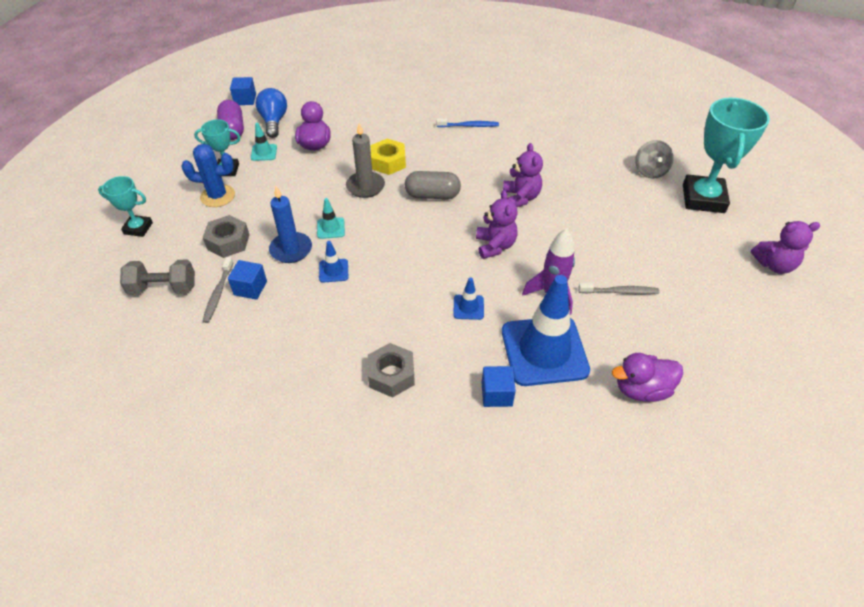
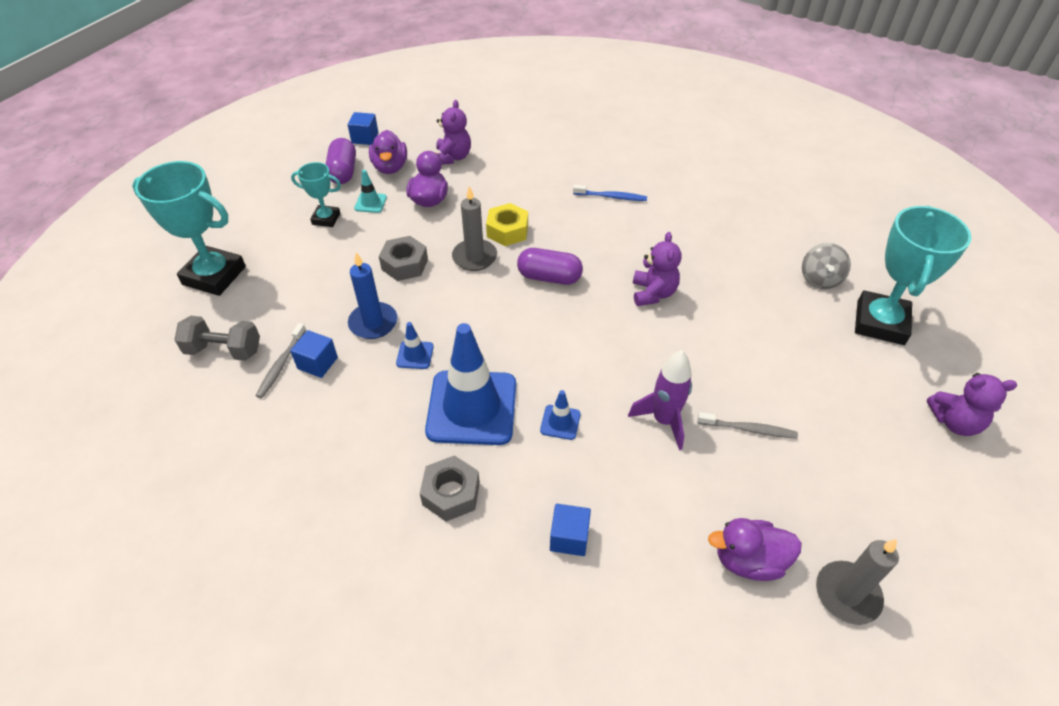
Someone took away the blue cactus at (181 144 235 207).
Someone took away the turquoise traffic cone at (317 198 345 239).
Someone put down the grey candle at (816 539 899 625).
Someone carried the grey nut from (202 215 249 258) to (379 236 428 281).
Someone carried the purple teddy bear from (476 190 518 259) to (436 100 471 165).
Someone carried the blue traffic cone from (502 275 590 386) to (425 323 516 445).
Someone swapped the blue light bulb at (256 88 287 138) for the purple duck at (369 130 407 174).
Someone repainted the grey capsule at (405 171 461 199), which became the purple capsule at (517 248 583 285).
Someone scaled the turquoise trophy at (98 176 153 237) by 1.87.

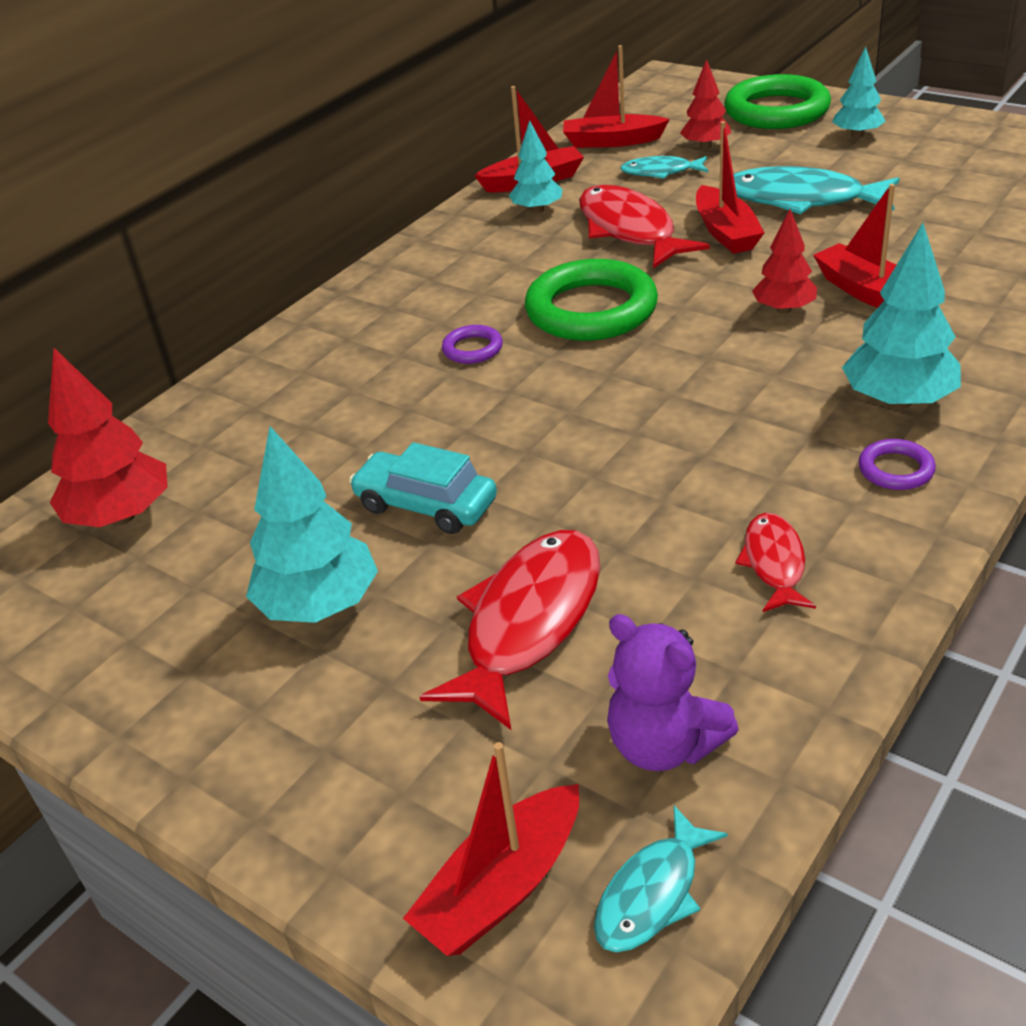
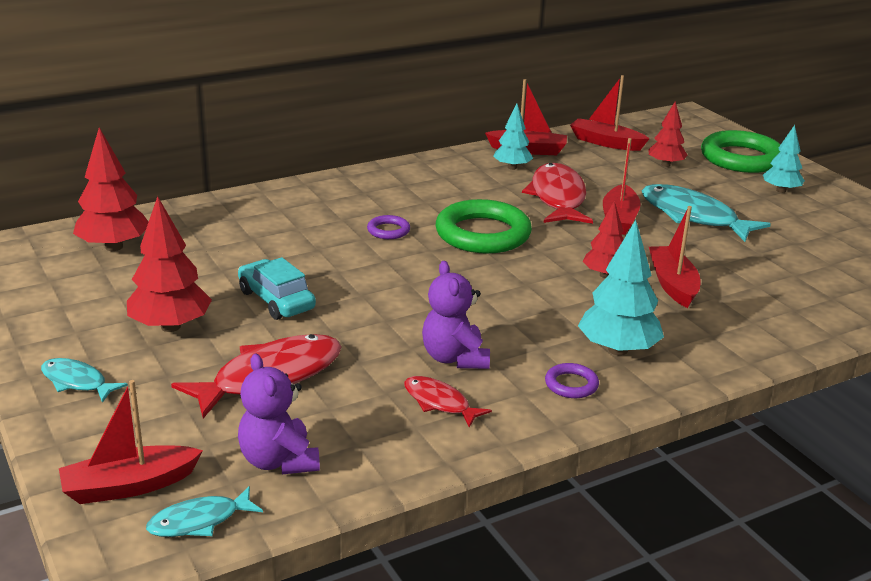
Someone put down the purple teddy bear at (422 261 490 369).
Someone carried the turquoise fish from (620 156 708 179) to (41 358 128 403).
Someone repainted the turquoise tree at (246 426 378 623), which became the red tree at (127 196 212 332).
Someone rotated the red fish at (735 513 816 612) by 75 degrees counterclockwise.

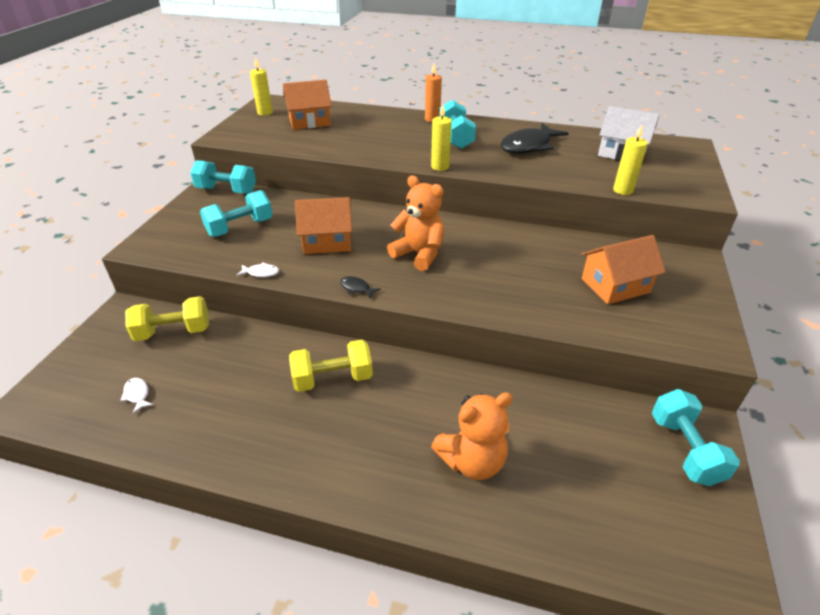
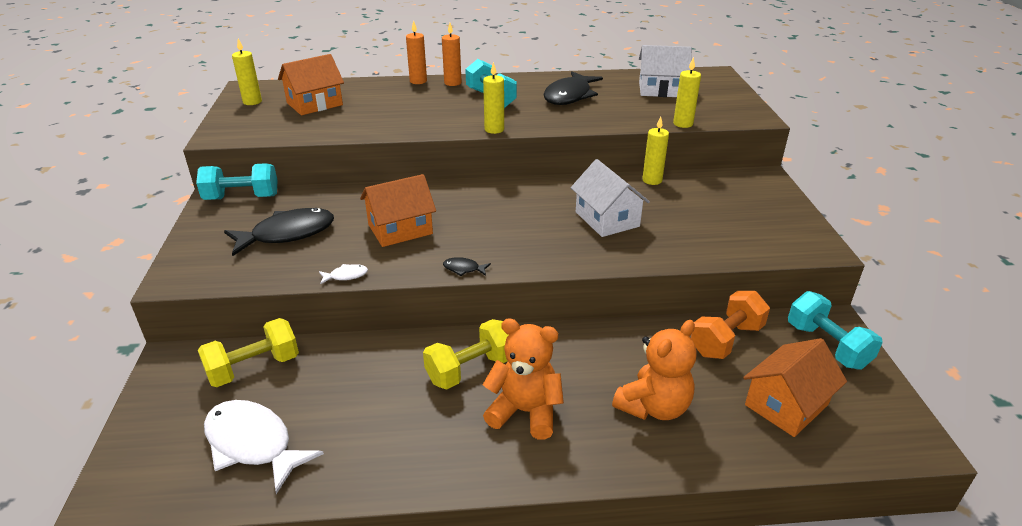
Someone put down the orange candle at (406 20 427 84).
Someone put down the white house at (571 159 650 237).
Someone put down the yellow candle at (642 117 669 185).
Someone put down the orange dumbbell at (691 291 770 359).
Someone carried the orange teddy bear from (387 176 444 271) to (483 318 564 440).
Someone carried the orange house from (581 235 666 304) to (743 338 847 437).
Someone swapped the turquoise dumbbell at (200 190 273 237) for the black fish at (224 208 334 256).
Someone scaled the white fish at (120 378 154 413) by 2.38.

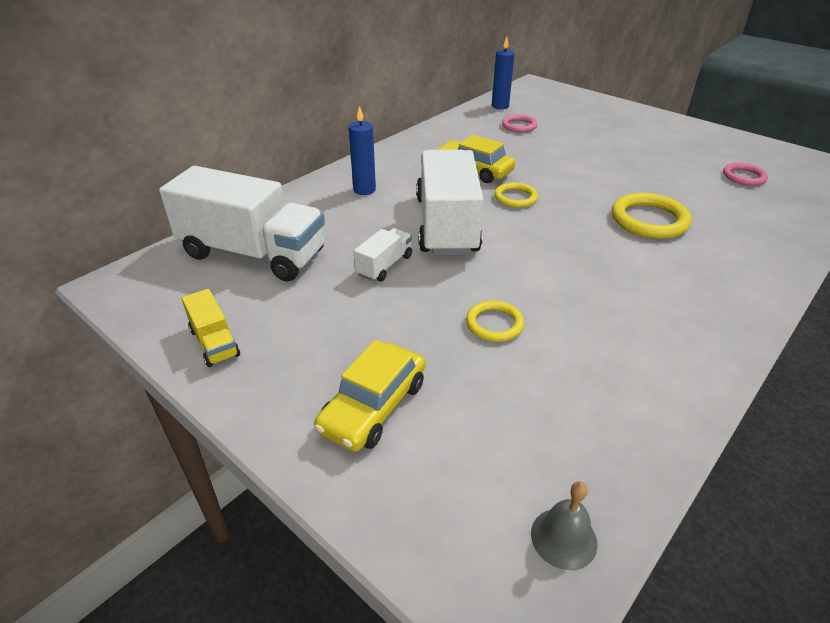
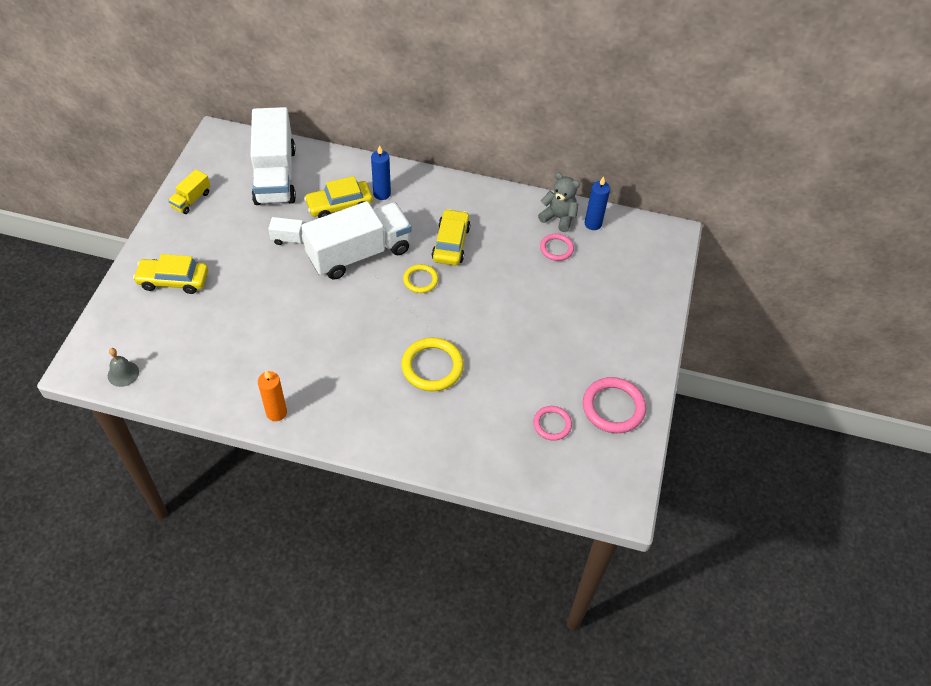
Someone took away the yellow ring at (466 301 524 342).
Someone put down the orange candle at (258 370 287 421).
Someone put down the yellow car at (304 176 373 218).
Someone put down the grey teddy bear at (538 172 580 232).
Someone put down the pink ring at (583 377 646 433).

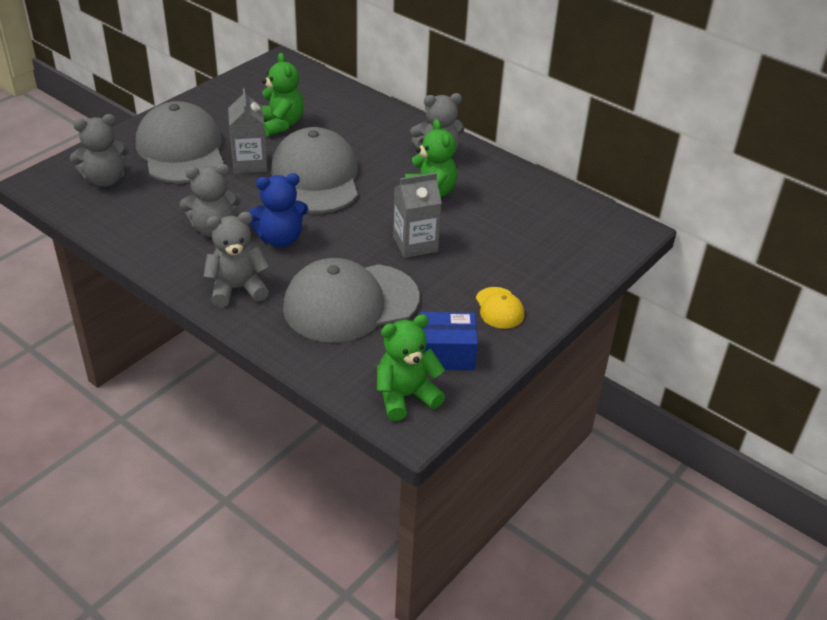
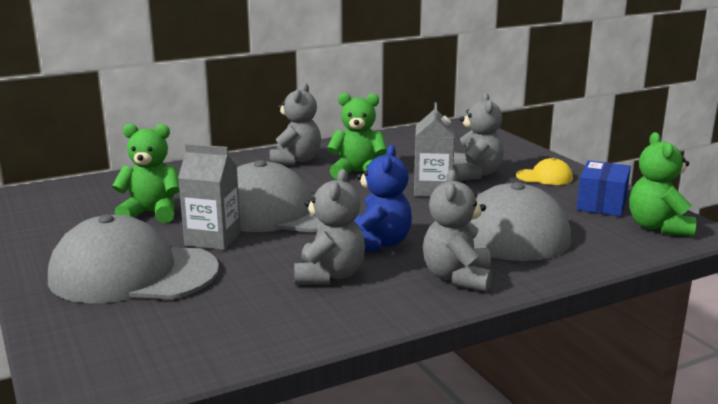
Someone carried the grey teddy bear from (70 114 129 187) to (453 93 504 181).

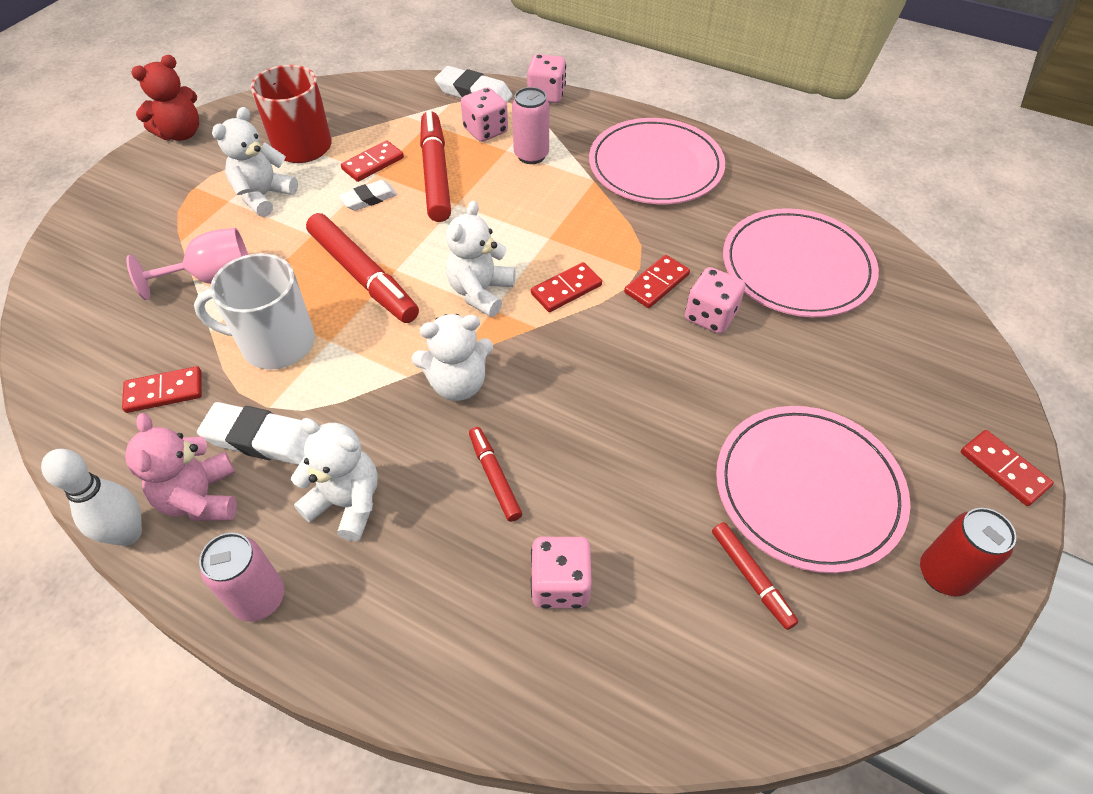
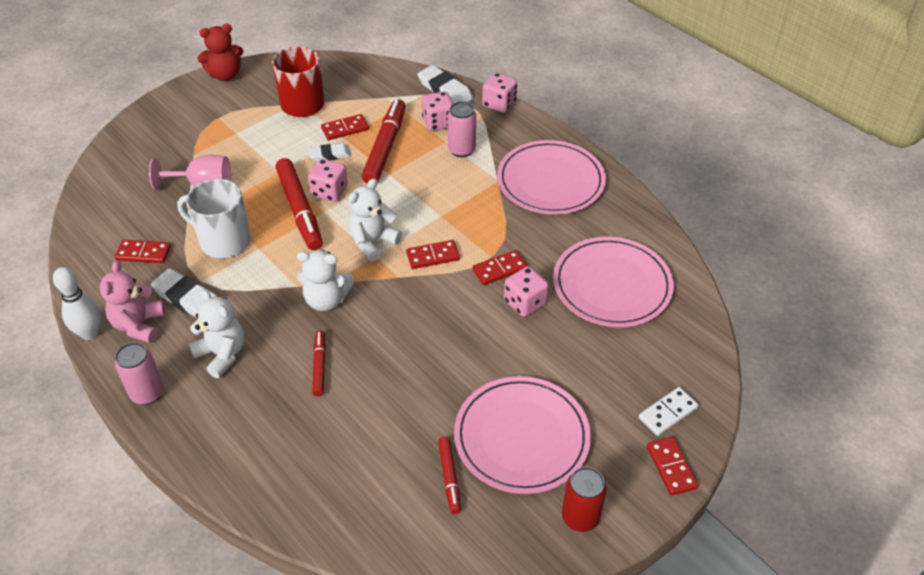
Someone took away the white teddy bear at (212 107 298 217).
Someone put down the white domino at (639 387 699 436).
Someone carried the pink dice from (531 537 592 609) to (308 159 348 202).

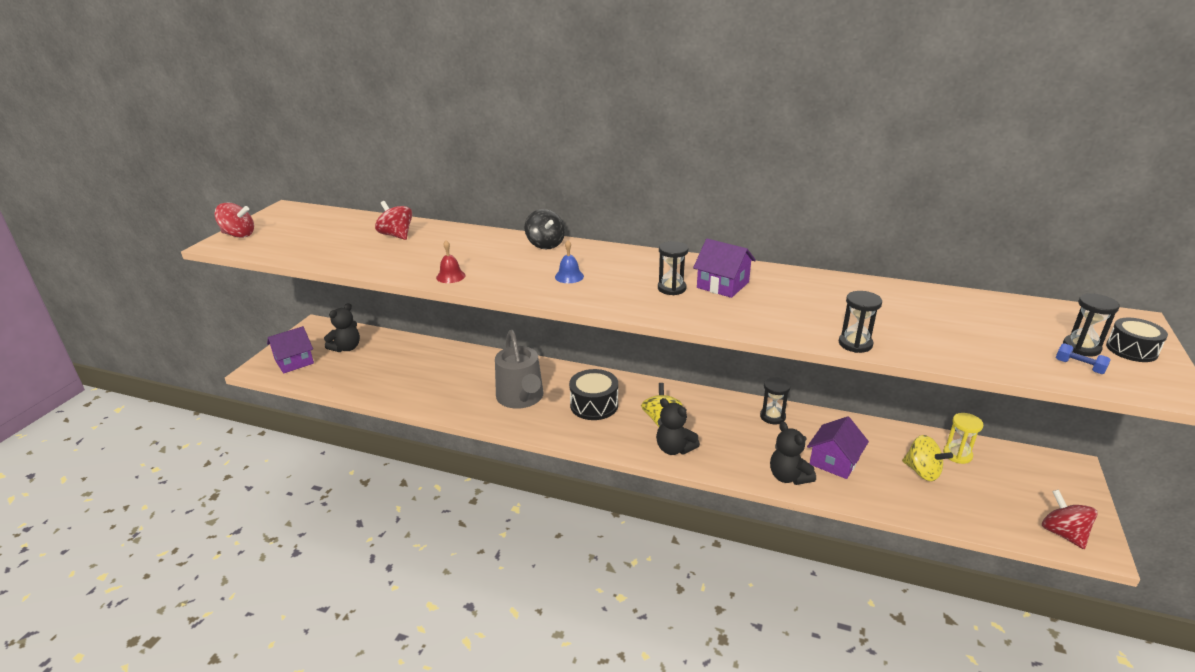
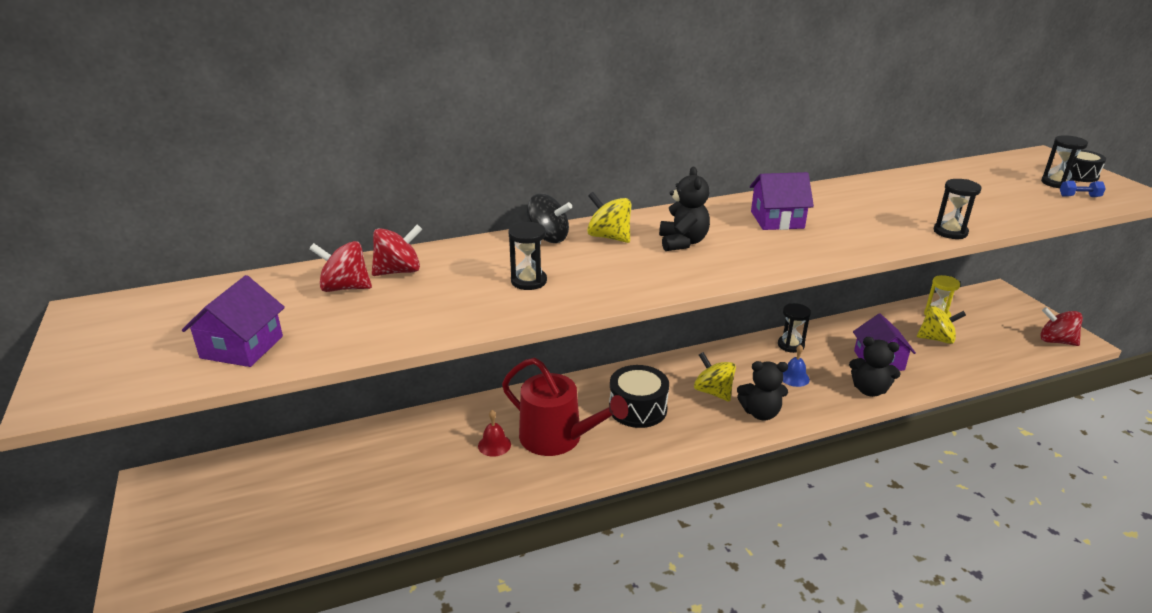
Someone put down the yellow spinning top at (587 192 631 243).
Someone carried the red spinning top from (214 202 254 238) to (372 225 422 276).
Someone carried the purple house from (267 326 314 374) to (182 275 285 367).
Someone carried the black teddy bear from (324 303 360 352) to (659 167 710 251).
Someone carried the red bell from (436 240 466 283) to (478 410 511 457).
Someone carried the blue bell from (555 240 584 283) to (783 344 810 387).
Someone carried the black hourglass from (658 241 688 295) to (508 222 547 290).
Someone repainted the grey watering can at (495 330 544 409), which became the red watering can at (502 358 628 456).

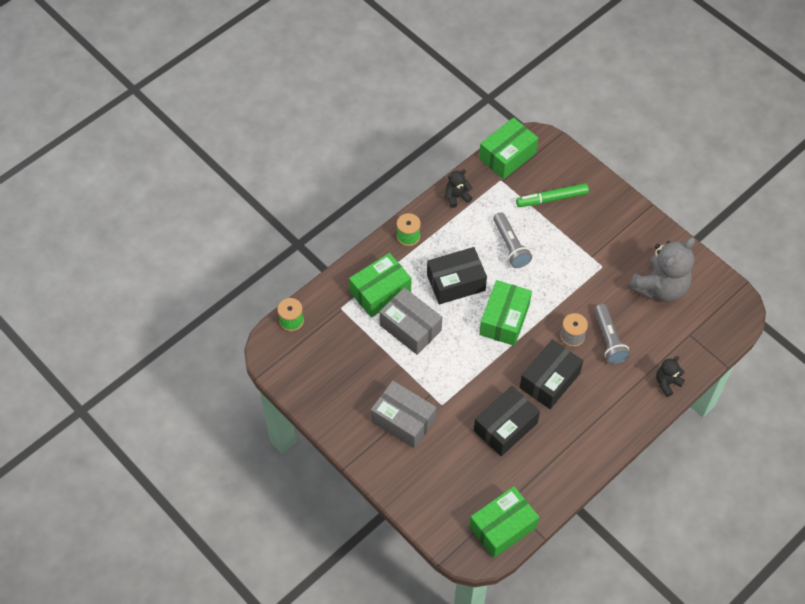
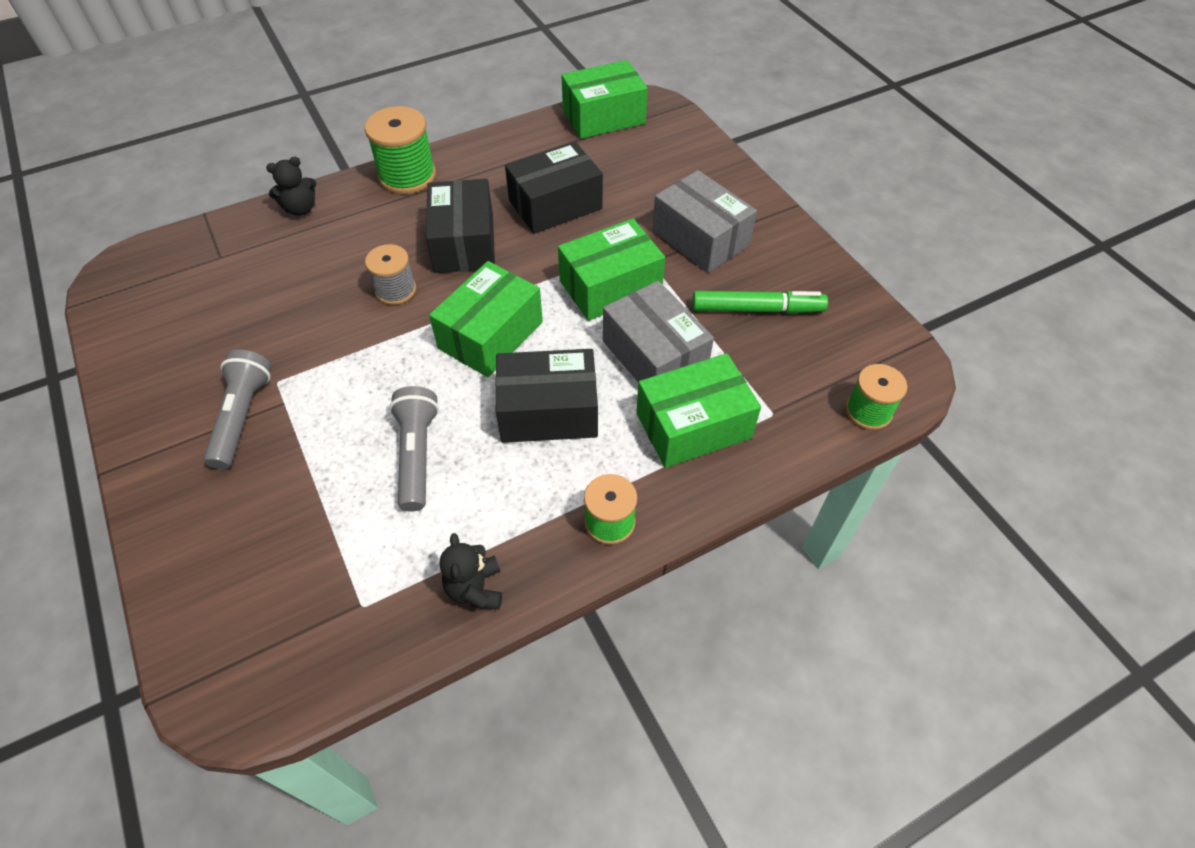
Someone took away the grey teddy bear at (628 237 695 302).
Someone put down the green spool at (365 106 436 194).
Someone carried the green box from (479 117 538 179) to (558 219 665 321).
Someone carried the green marker from (516 183 589 207) to (692 291 828 314).
Someone carried the grey flashlight from (594 304 630 364) to (204 350 272 469).
Someone rotated the black teddy bear at (446 169 472 208) by 90 degrees clockwise.
Someone rotated the black box at (520 339 583 409) by 60 degrees counterclockwise.

